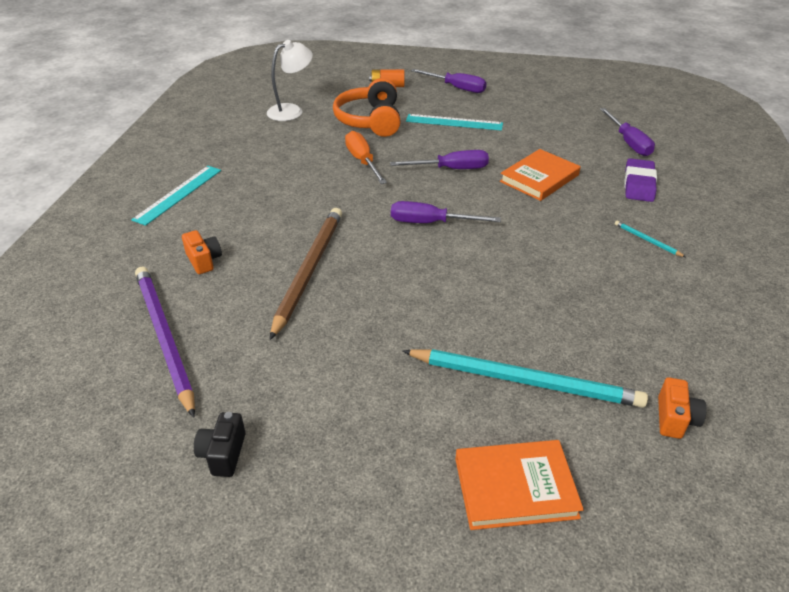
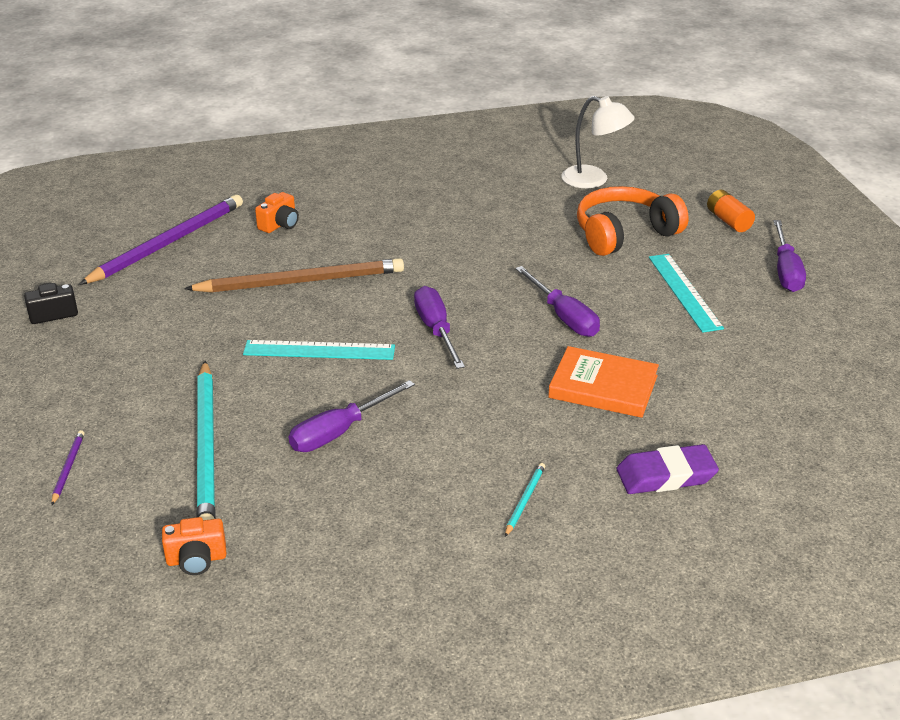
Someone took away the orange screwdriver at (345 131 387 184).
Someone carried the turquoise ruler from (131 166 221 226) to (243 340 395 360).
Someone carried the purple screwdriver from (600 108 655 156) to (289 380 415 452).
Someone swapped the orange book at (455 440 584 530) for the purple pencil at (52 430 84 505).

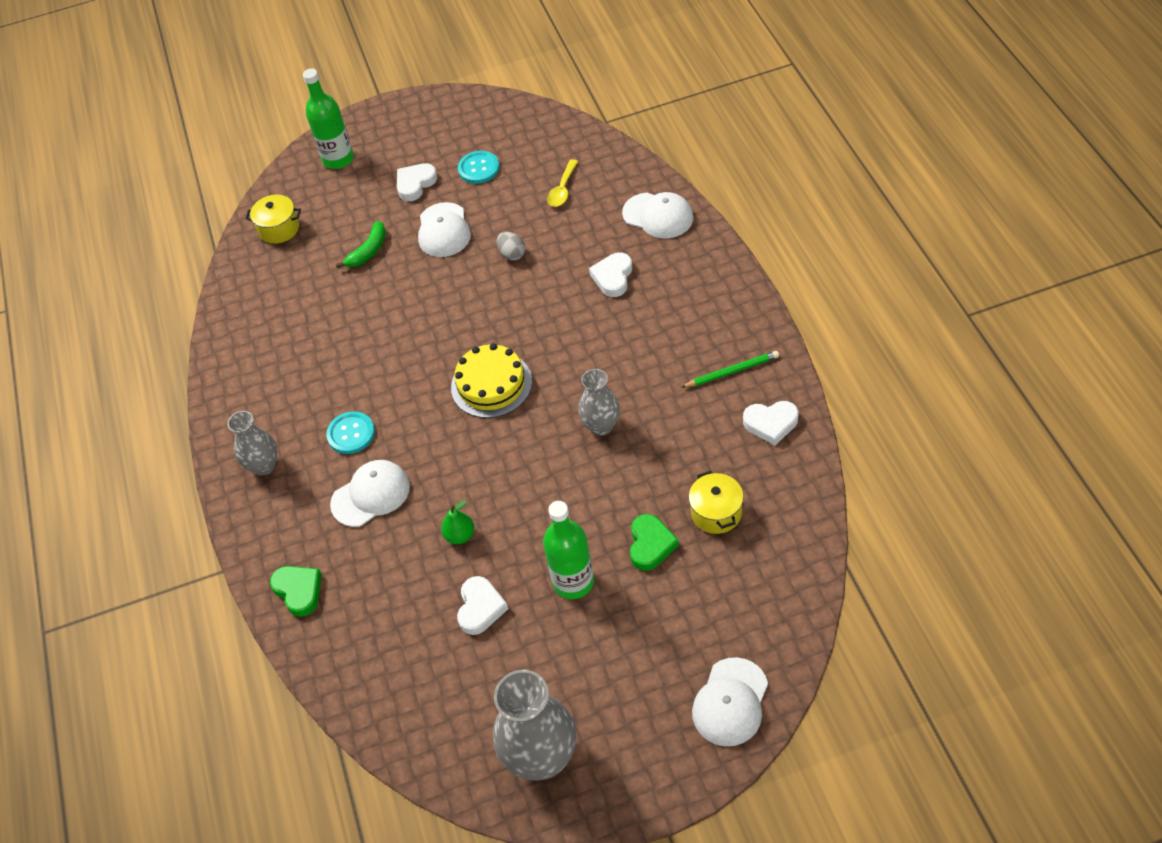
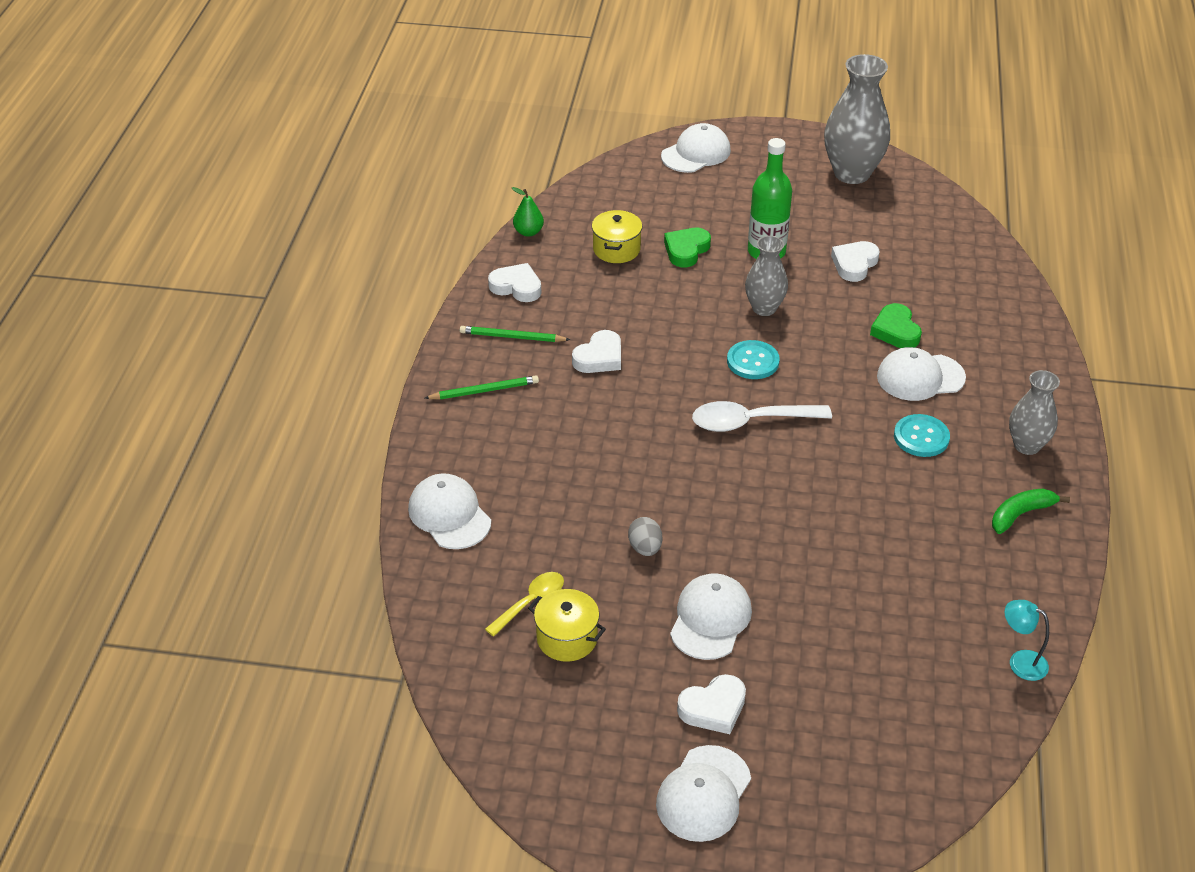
Someone took away the green bottle at (303 68 354 169).
Someone put down the green pencil at (425 375 539 400).
Someone put down the white cap at (656 745 751 842).
Someone put down the turquoise lamp at (1005 600 1049 681).
Someone carried the yellow pot from (245 195 301 244) to (528 589 606 662).
Someone carried the green heart from (270 566 322 617) to (870 303 922 348).
Someone carried the green banana from (336 221 386 268) to (992 489 1070 534).
Someone carried the green pear from (441 500 474 544) to (512 187 544 237).
Someone carried the turquoise button from (458 151 500 184) to (727 340 780 379).
Someone carried the grey vase from (578 369 620 436) to (745 236 788 316).
Someone carried the white heart from (589 252 632 297) to (572 330 621 373).
Someone swapped the yellow cake at (451 343 532 418) for the white spoon at (692 401 832 432).

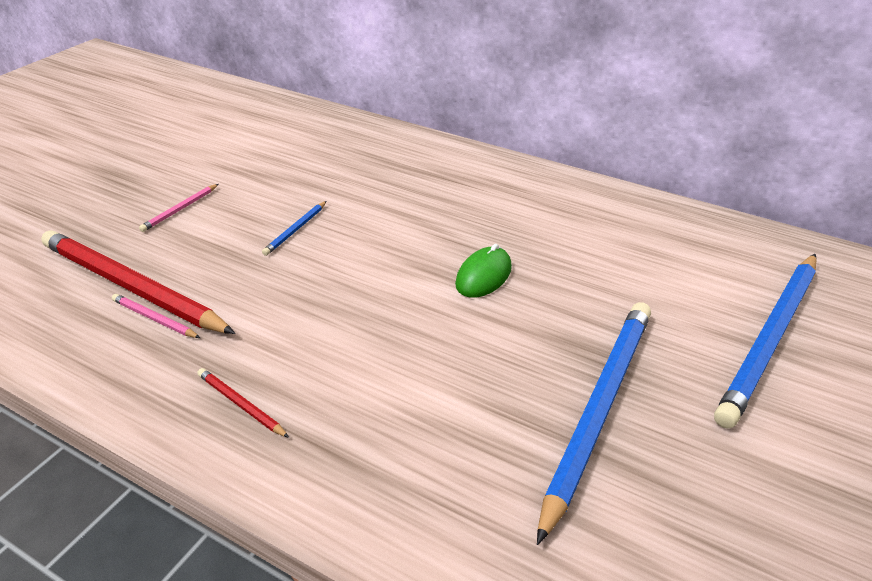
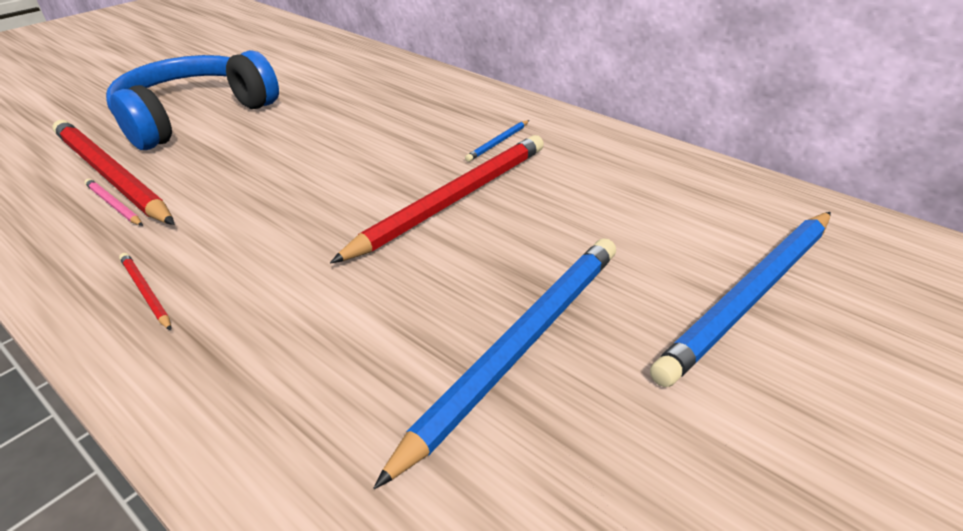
Someone carried the blue pencil from (262 201 327 256) to (465 120 529 162).
Someone swapped the pink pencil at (139 184 218 232) for the blue headphones at (106 50 279 150).
Someone swapped the green mouse at (455 244 512 298) for the red pencil at (330 135 544 264).

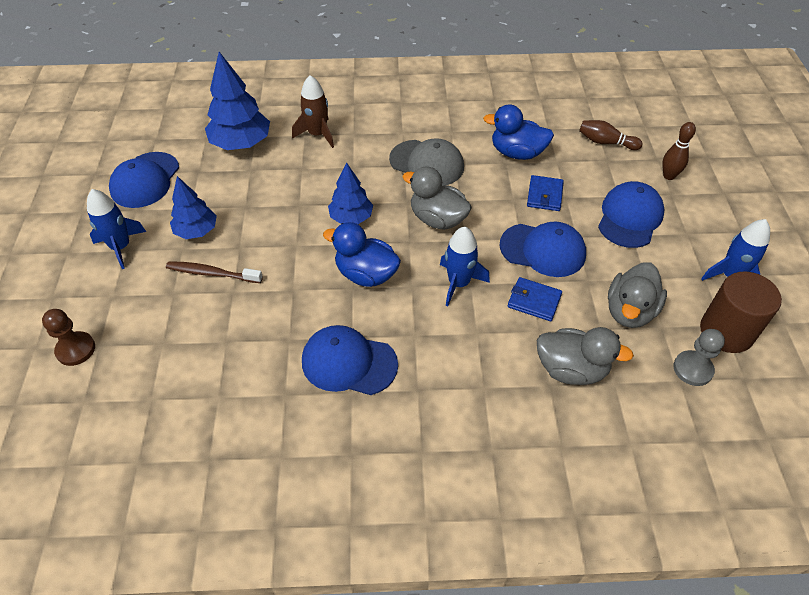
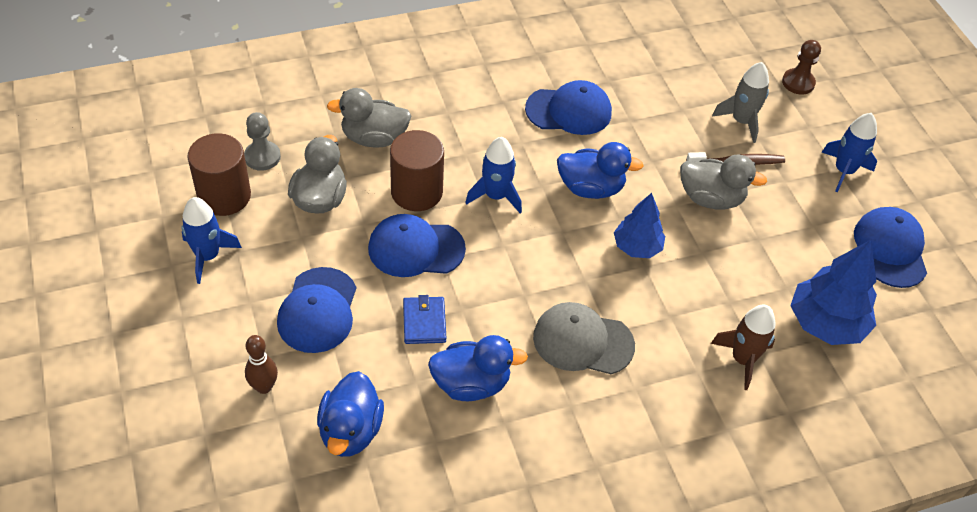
Someone took away the blue tree at (170 176 217 239).
Someone put down the grey rocket at (712 62 769 143).
Someone carried the grey duck from (402 166 472 230) to (680 154 767 210).
Someone swapped the blue wallet at (508 277 562 321) for the brown cylinder at (390 130 444 211).
Someone swapped the brown bowling pin at (579 120 643 150) for the blue duck at (317 371 384 457).

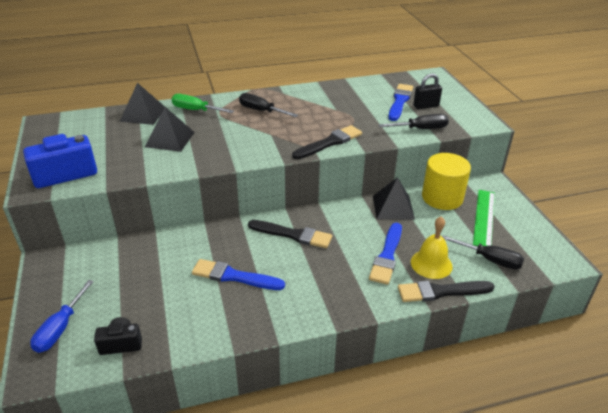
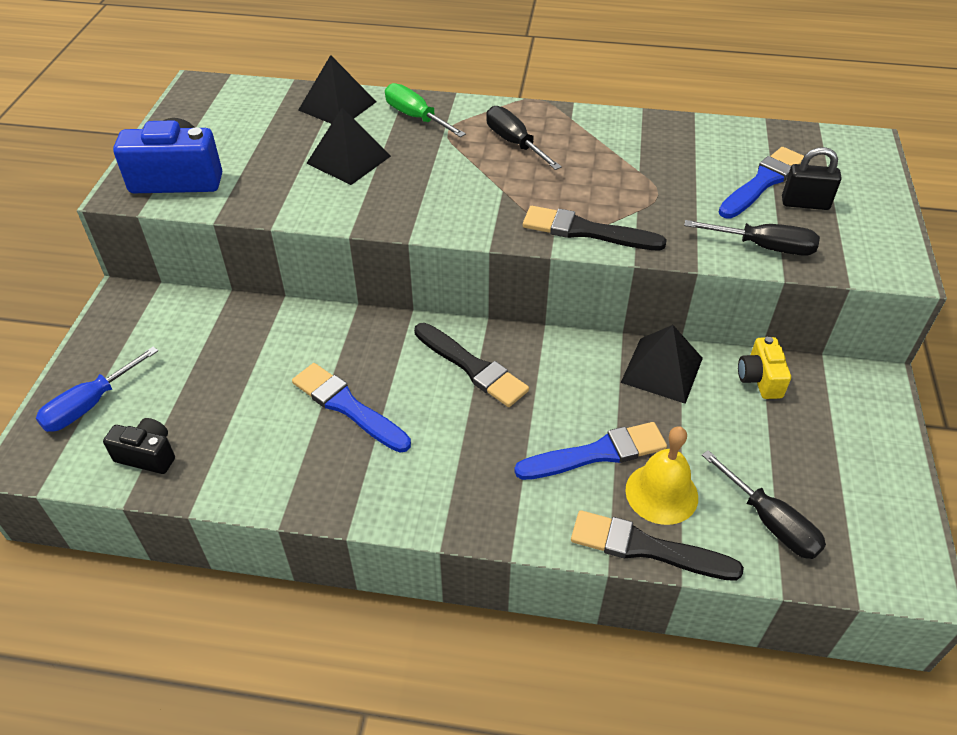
Someone took away the green ruler at (473 190 495 246).
Someone swapped the yellow cylinder at (422 153 471 210) for the yellow camera at (738 336 791 399).
Someone rotated the black brush at (292 125 362 159) by 150 degrees counterclockwise.
Someone rotated the blue brush at (369 222 402 285) by 150 degrees counterclockwise.

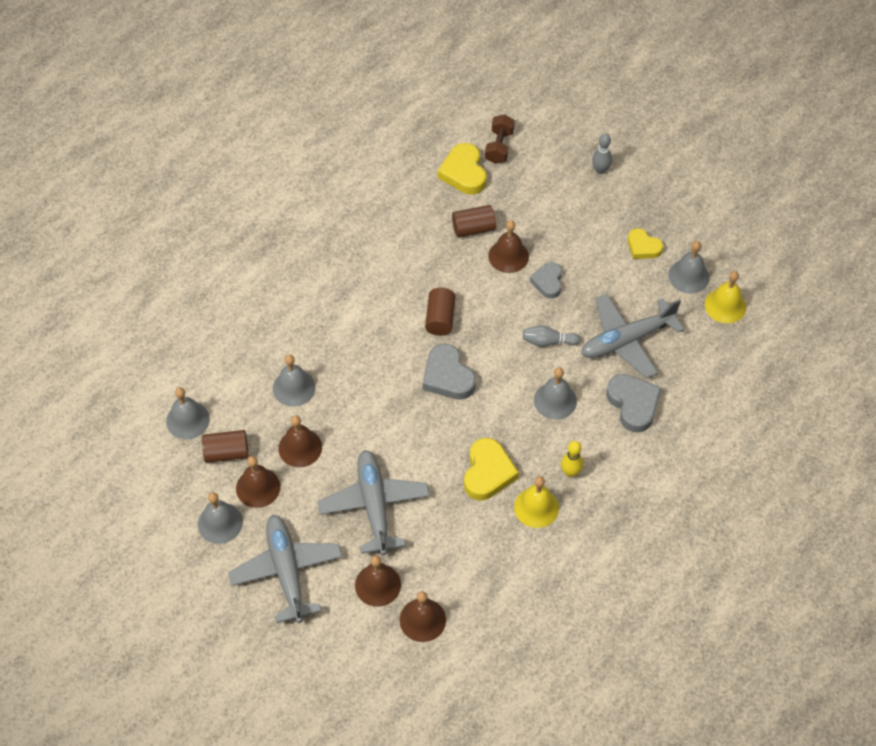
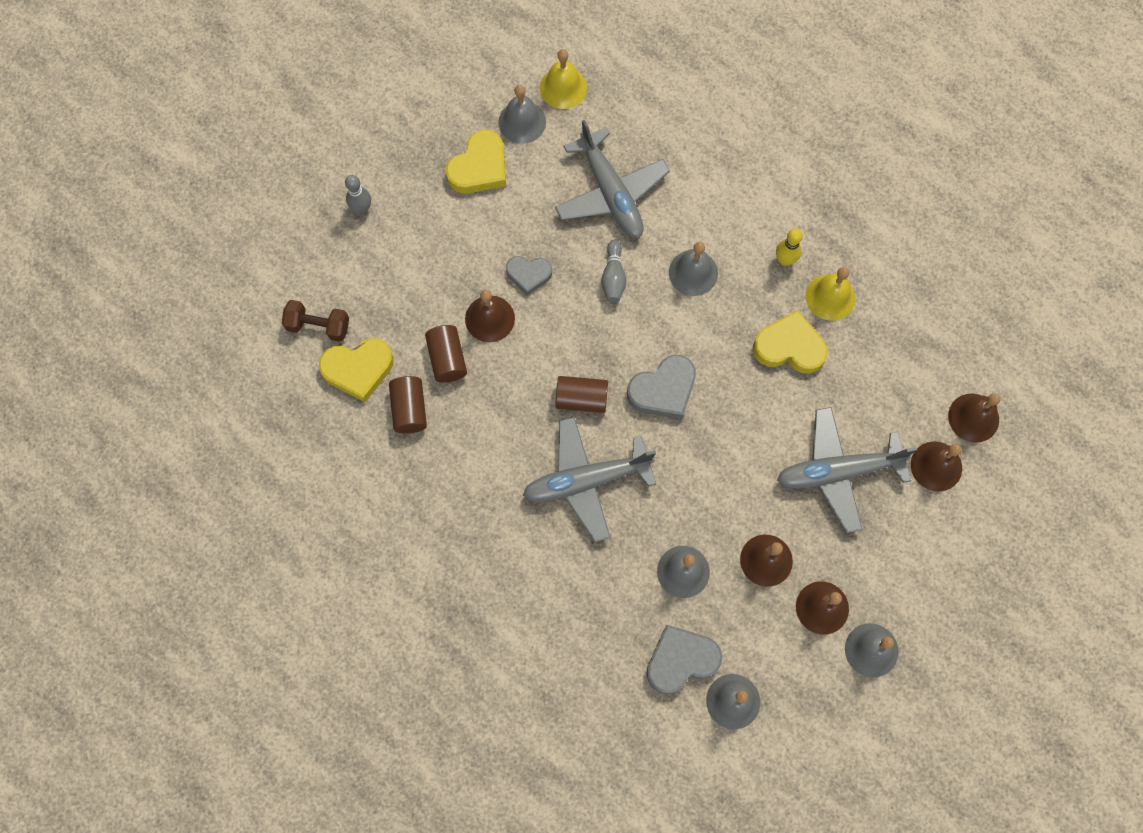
Someone carried the brown cylinder from (202 430 249 463) to (389 376 427 433).
Someone carried the grey plane from (228 515 342 623) to (523 417 656 542).
Someone carried the grey heart from (606 374 661 432) to (646 624 722 694).
Someone scaled the yellow heart at (628 228 663 259) by 1.55.

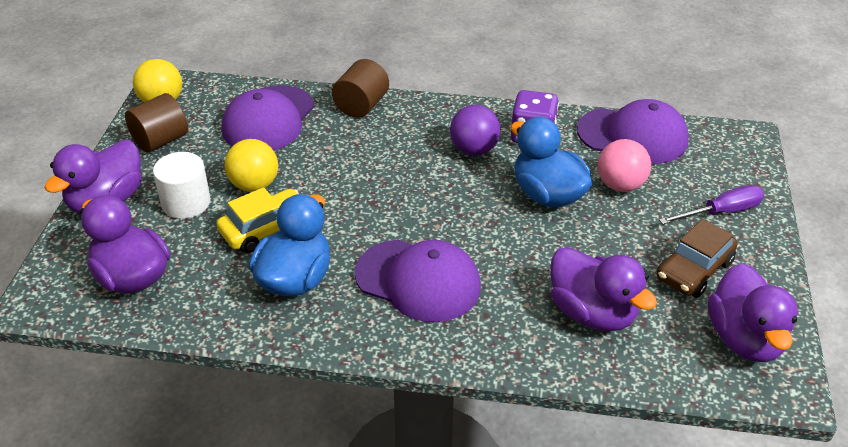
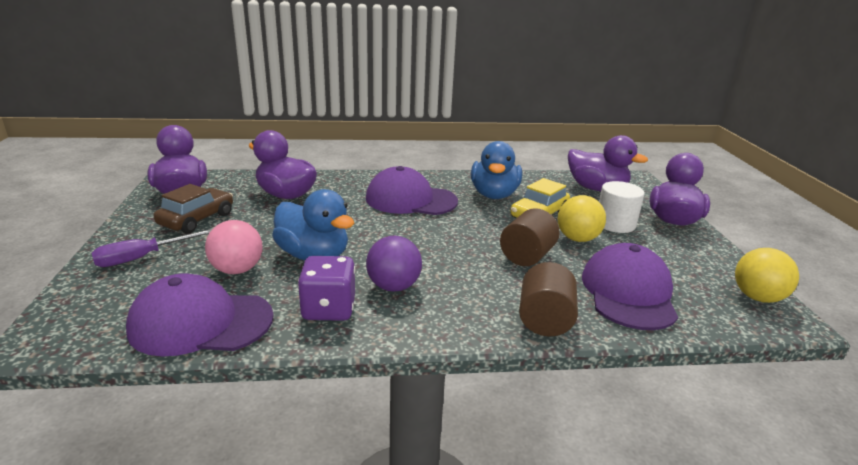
Someone carried the brown cylinder from (125 93 188 152) to (500 208 560 266).

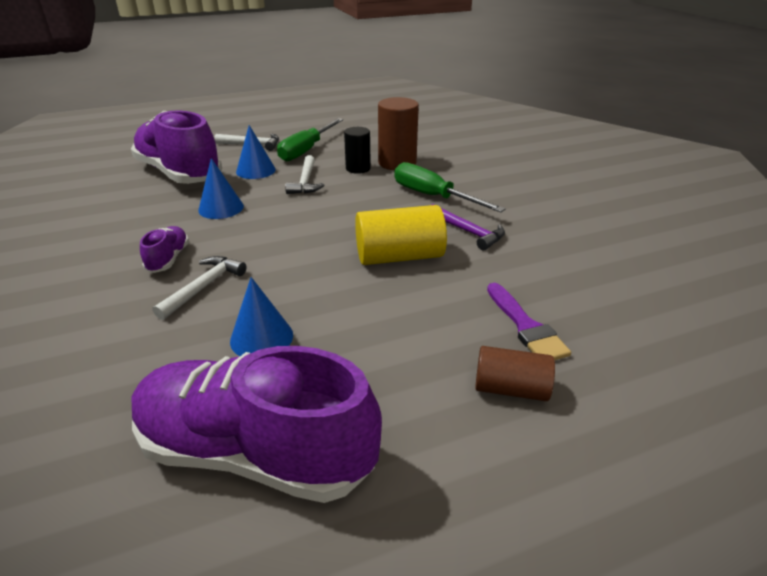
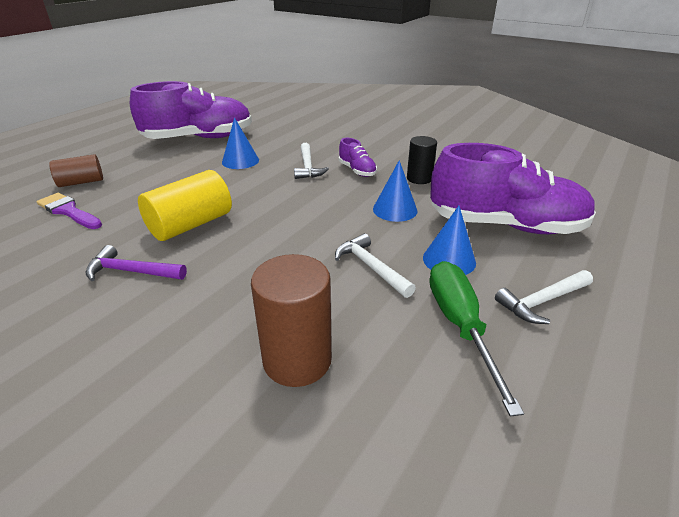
Someone took away the green screwdriver at (394 162 505 213).
Someone carried the black cylinder from (344 127 371 174) to (407 136 437 184).

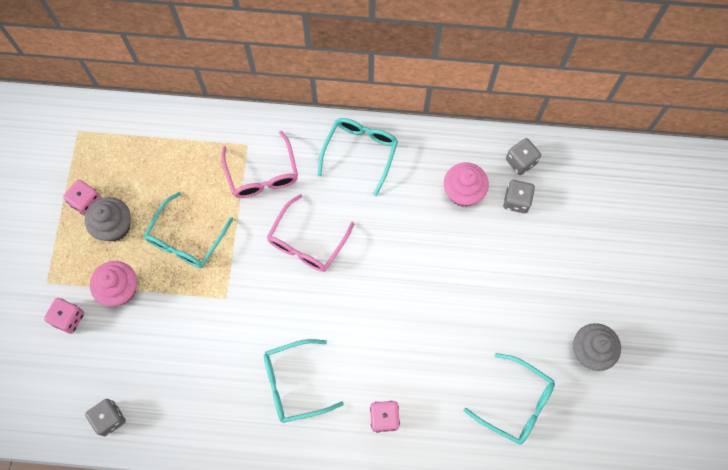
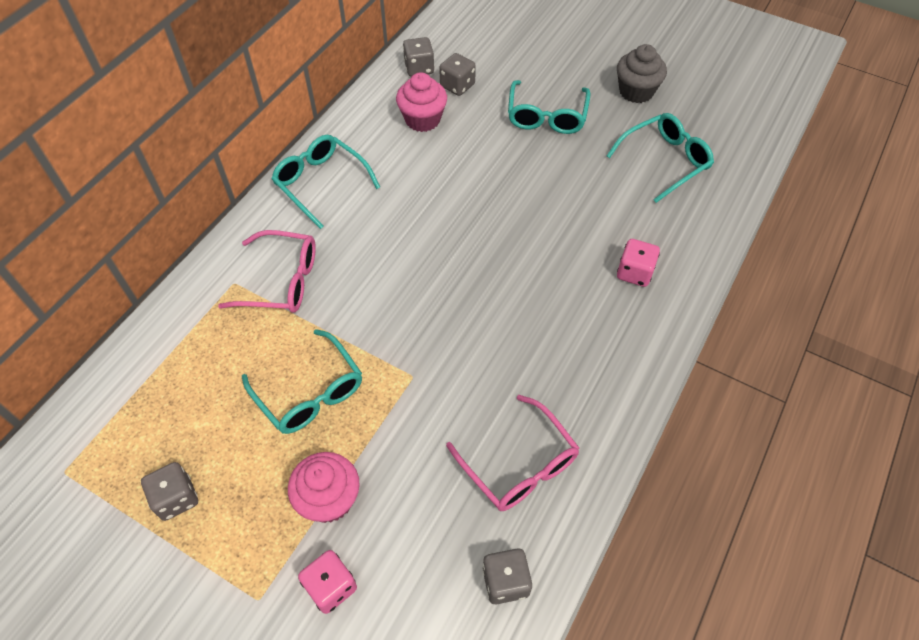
Someone took away the grey cupcake at (85 197 131 241).
Someone carried the turquoise glasses from (264 339 344 423) to (508 80 591 134).
Someone carried the pink glasses from (267 194 354 272) to (446 395 579 511).
Someone repainted the pink dice at (63 180 102 216), which became the grey dice at (141 462 198 521).

